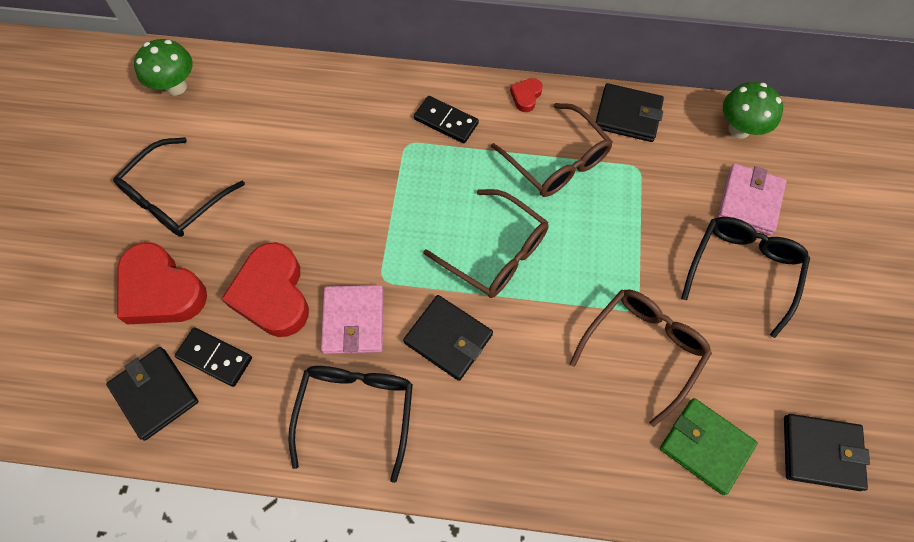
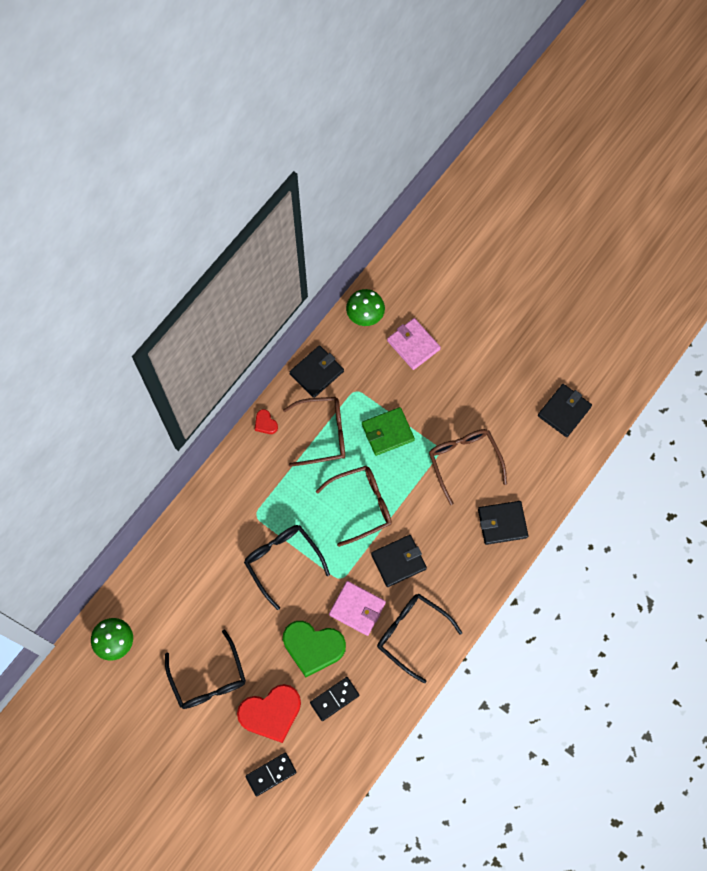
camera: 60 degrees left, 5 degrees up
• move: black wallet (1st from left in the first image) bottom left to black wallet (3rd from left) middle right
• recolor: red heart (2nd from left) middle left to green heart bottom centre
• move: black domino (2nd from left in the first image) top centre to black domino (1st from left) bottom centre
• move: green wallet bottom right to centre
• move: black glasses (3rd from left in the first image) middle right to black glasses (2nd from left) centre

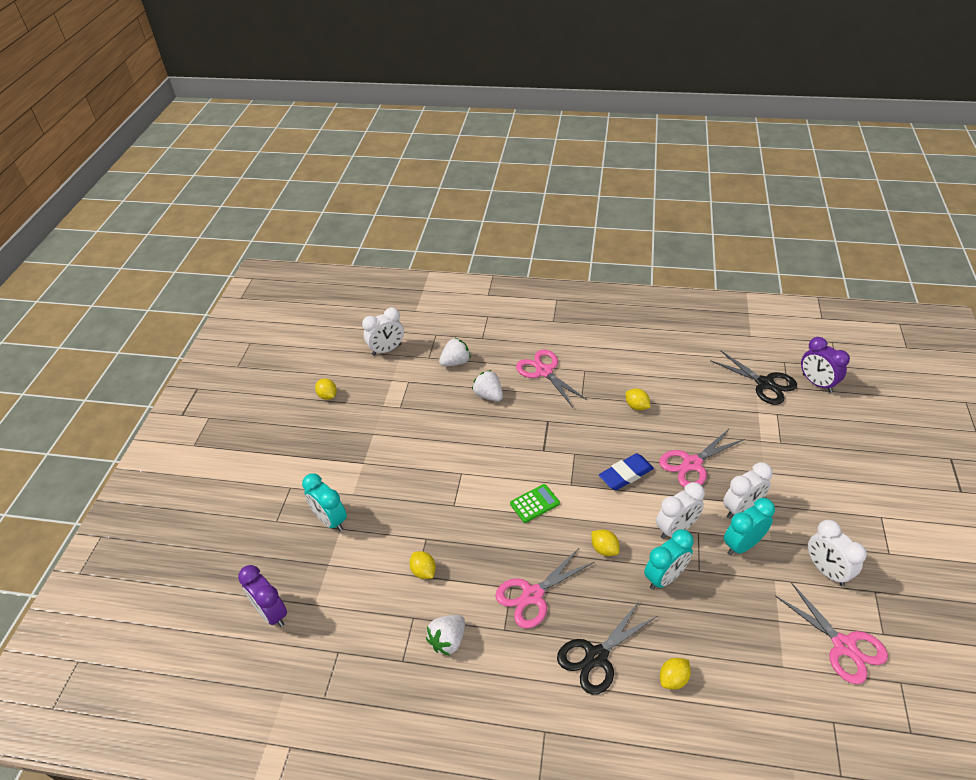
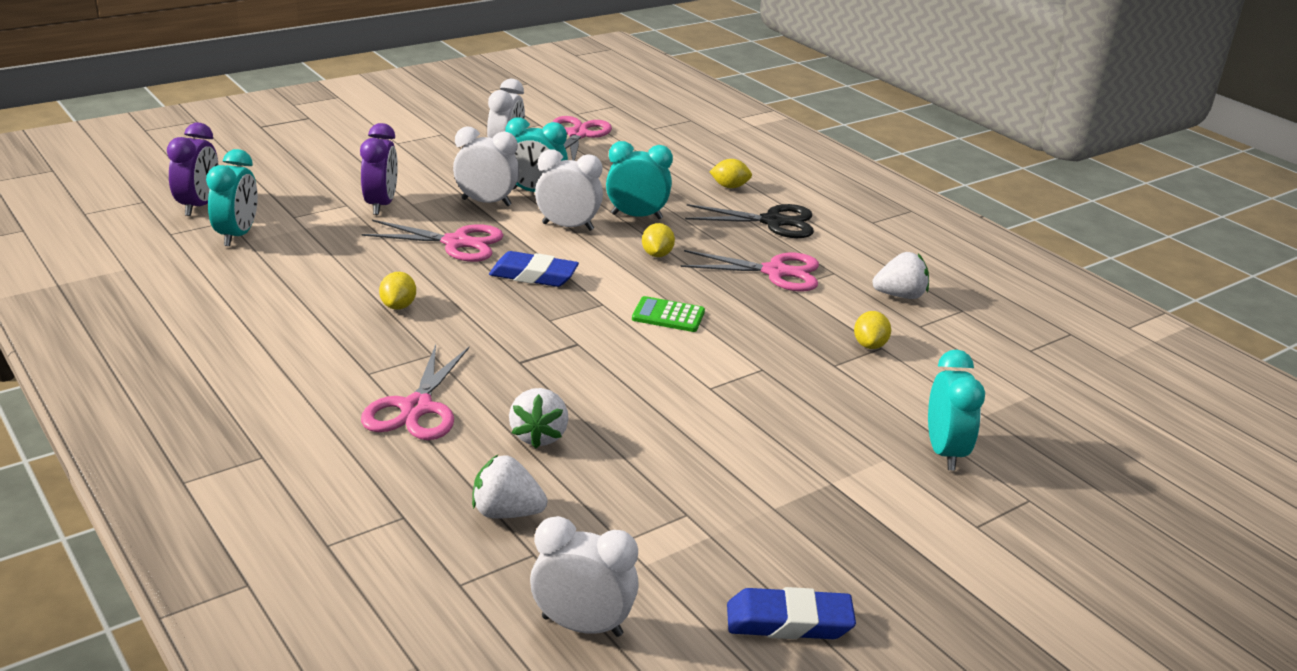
camera: 140 degrees left, 15 degrees down
• move: purple clock (1st from left in the first image) bottom left to purple clock (2nd from left) top left
• replace: yellow lemon (1st from left) centre to blue eraser (2nd from left) bottom centre
• replace: black scissors (2nd from left) middle right to turquoise clock (1st from left) top left

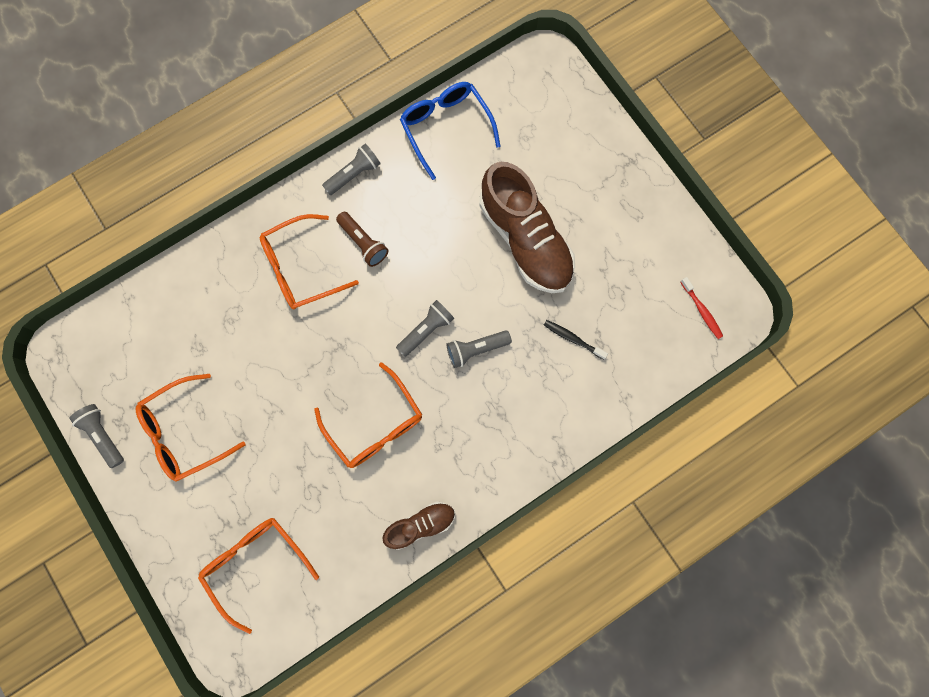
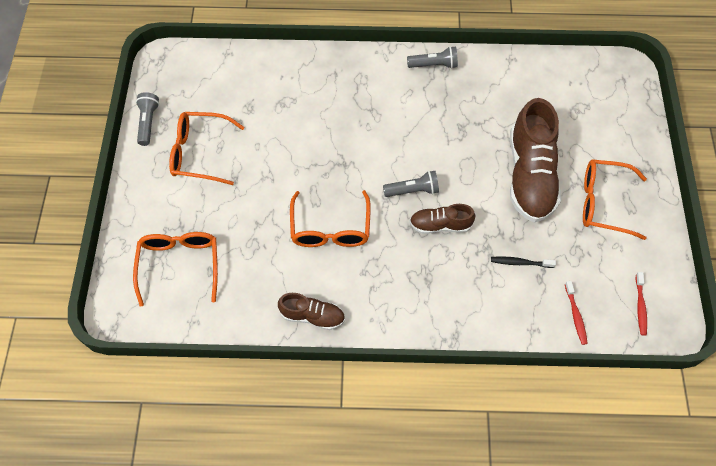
camera: 35 degrees right, 15 degrees down
• move: orange glasses (3rd from left in the first image) middle left to orange glasses (4th from left) middle right
• delete: brown flashlight centre
• delete: blue glasses top centre
• replace: grey flashlight (4th from left) centre to brown shoe (2nd from left) centre
• rotate: black toothbrush centre = middle right 60 degrees counterclockwise
• insert: red toothbrush (1st from left) bottom right

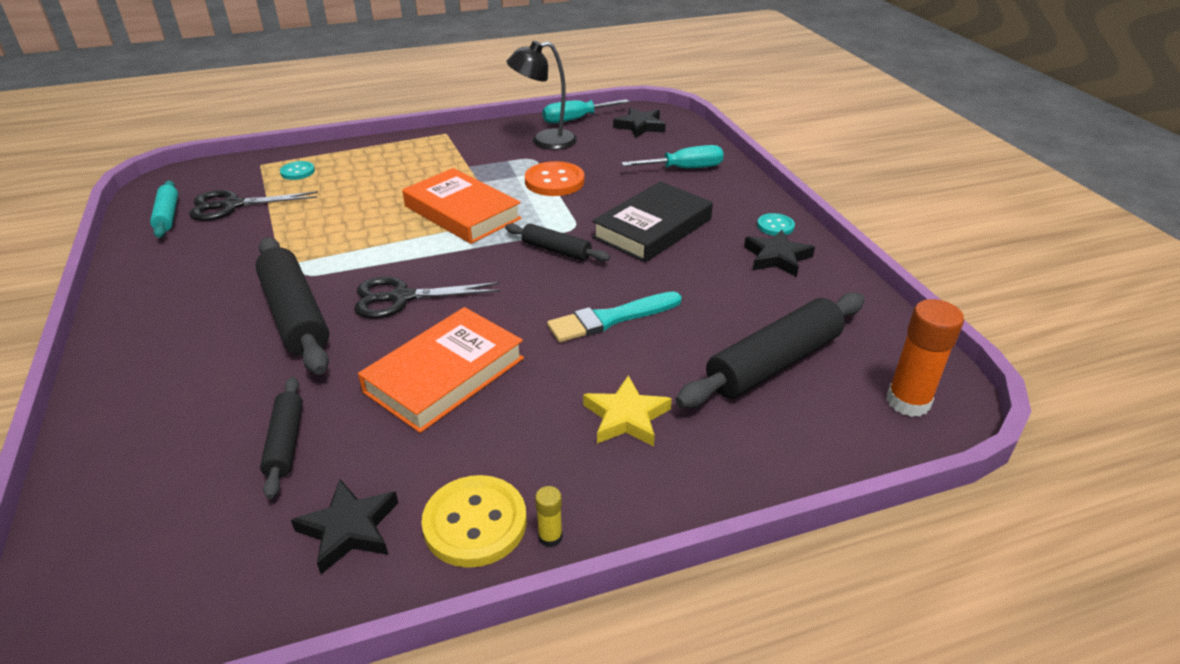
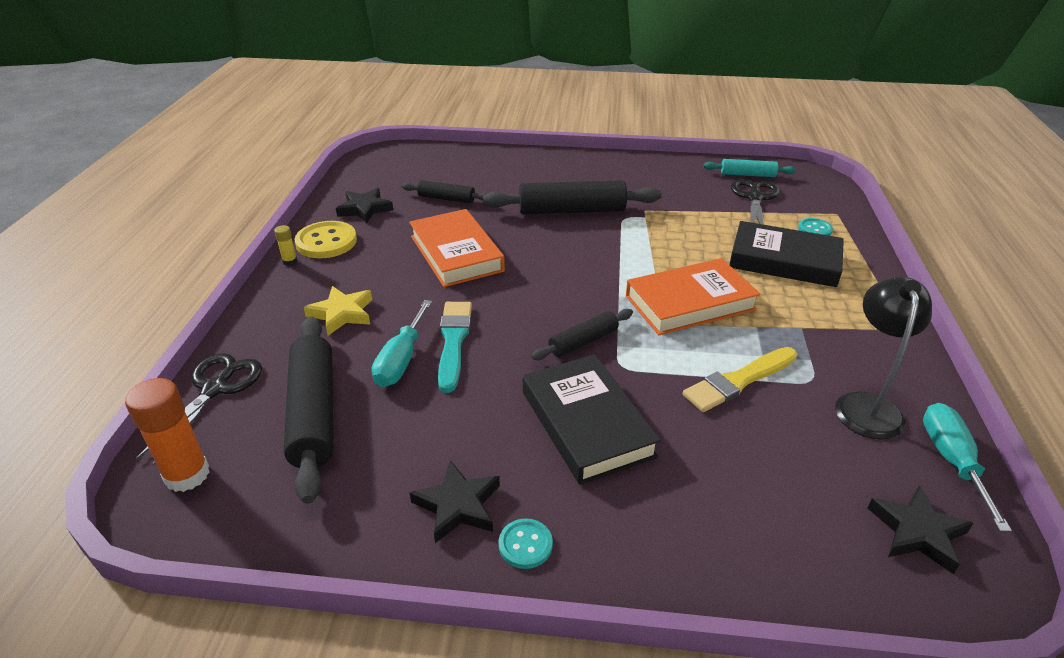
camera: 115 degrees right, 0 degrees up
• move: black scissors (2nd from left in the first image) centre to black scissors (1st from left) middle left
• replace: orange button top centre to yellow brush middle right
• move: turquoise screwdriver (2nd from left in the first image) top centre to turquoise screwdriver (1st from left) centre
• insert: black book (2nd from left) middle right

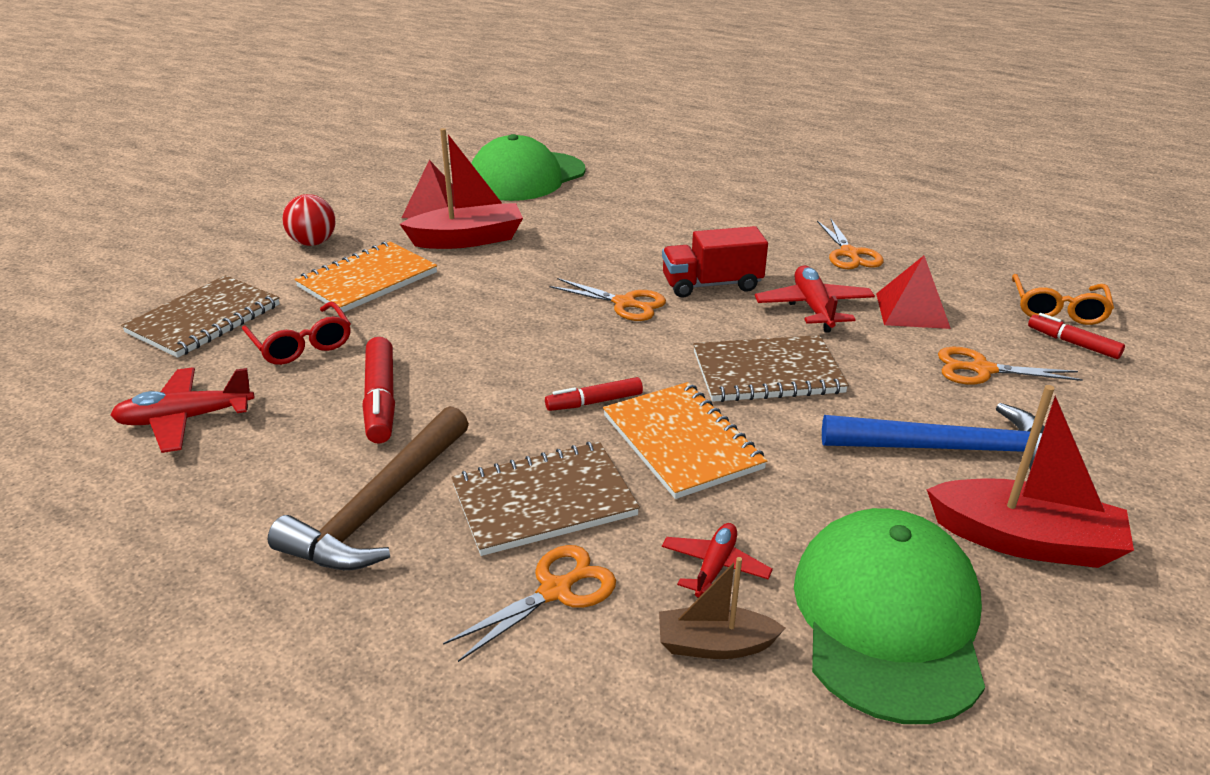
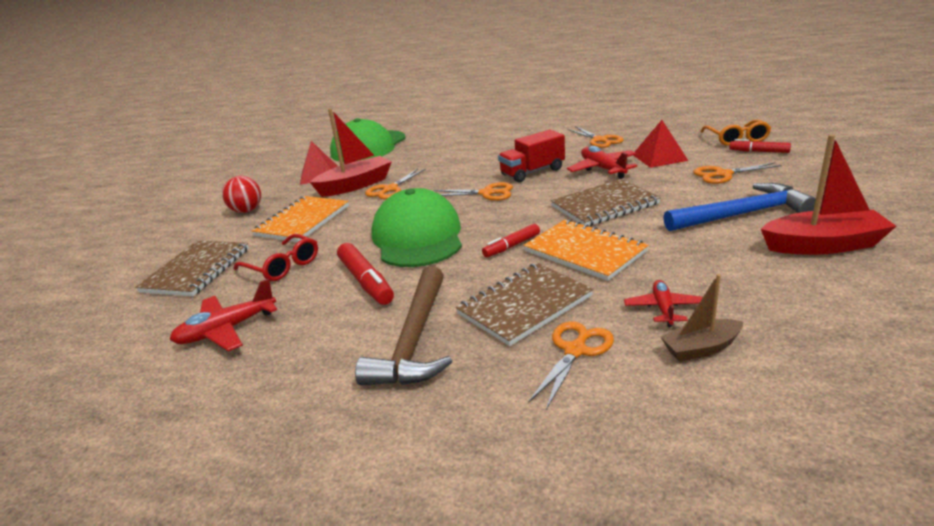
camera: 15 degrees left, 5 degrees down
• move: green cap (2nd from left) bottom right to centre
• insert: orange scissors (1st from left) centre

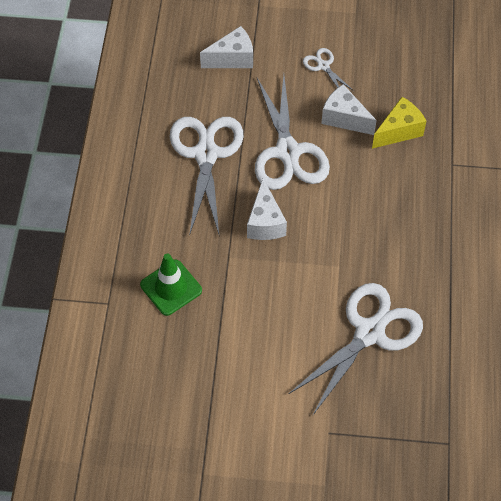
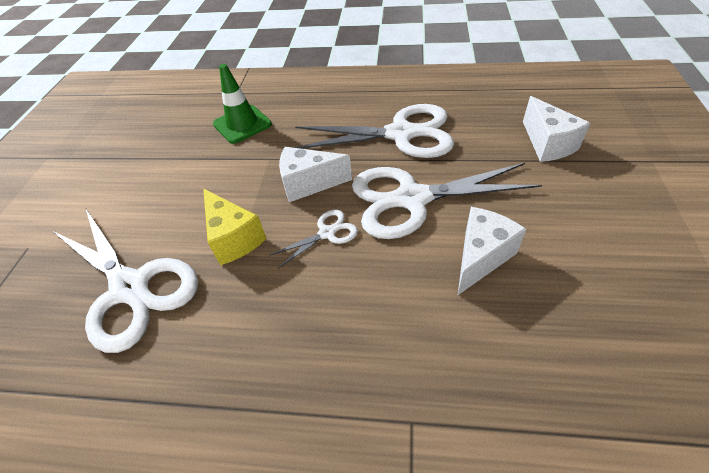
camera: 95 degrees right, 10 degrees down
• move: white scissors (3rd from left in the first image) top centre to white scissors (2nd from left) centre
• move: yellow cheese top right to middle left

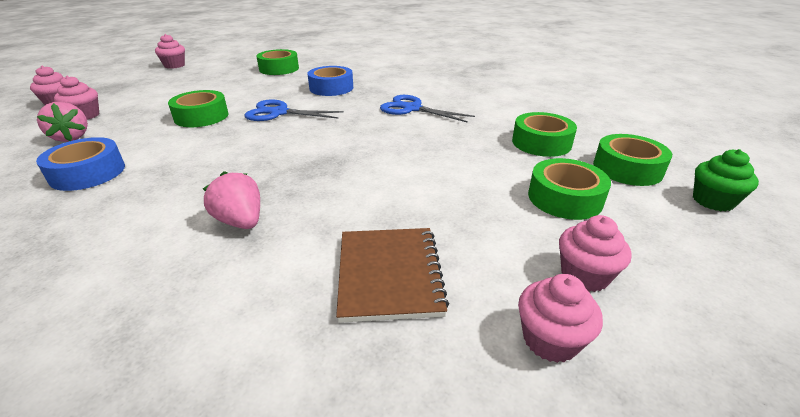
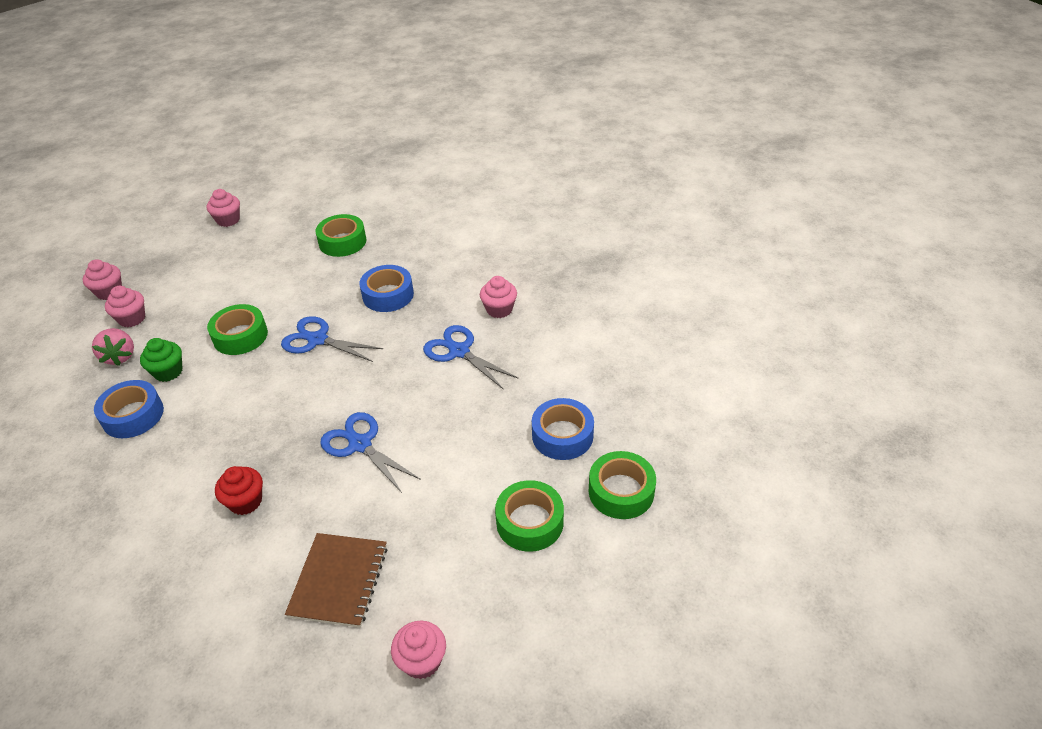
camera: 15 degrees right, 10 degrees up
• replace: pink strawberry (2nd from left) middle left to red cupcake bottom left
• recolor: green tape (3rd from left) top right to blue tape (3rd from left) centre
• move: pink cupcake (5th from left) middle right to centre
• move: green cupcake middle right to middle left
• insert: blue scissors (2nd from left) centre

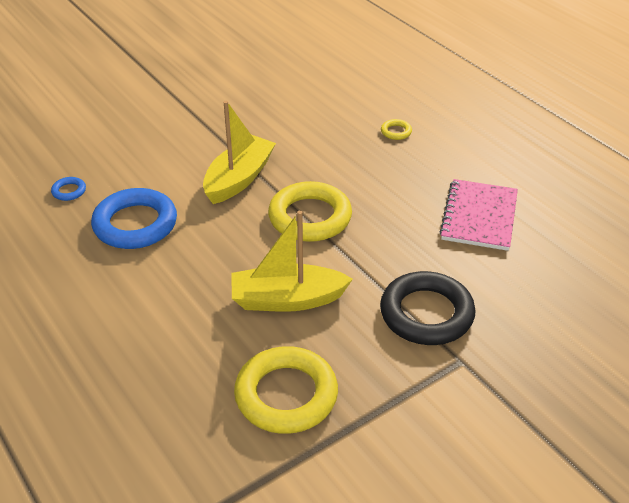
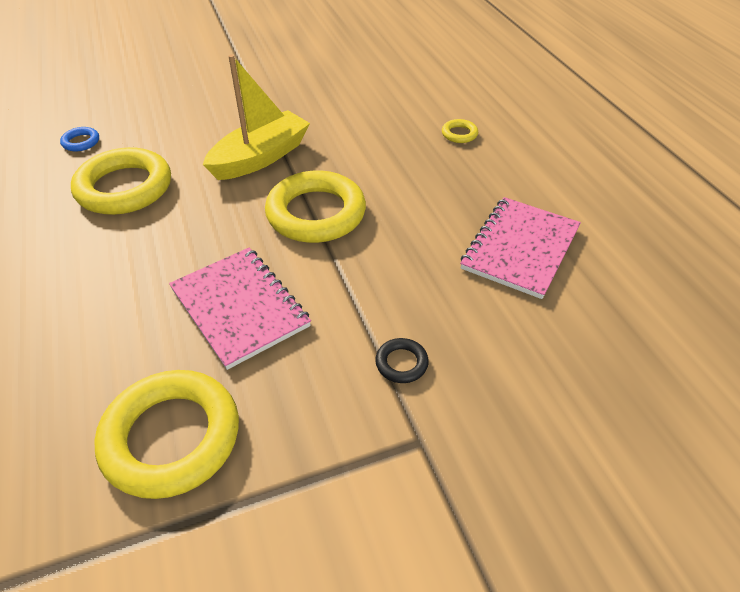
camera: 15 degrees right, 5 degrees up
• recolor: blue ring (2nd from left) middle left to yellow ring (1st from left) top left
• replace: yellow boat (2nd from left) centre to pink notebook (1st from left) middle left
• resize: black ring middle right = centre x0.42

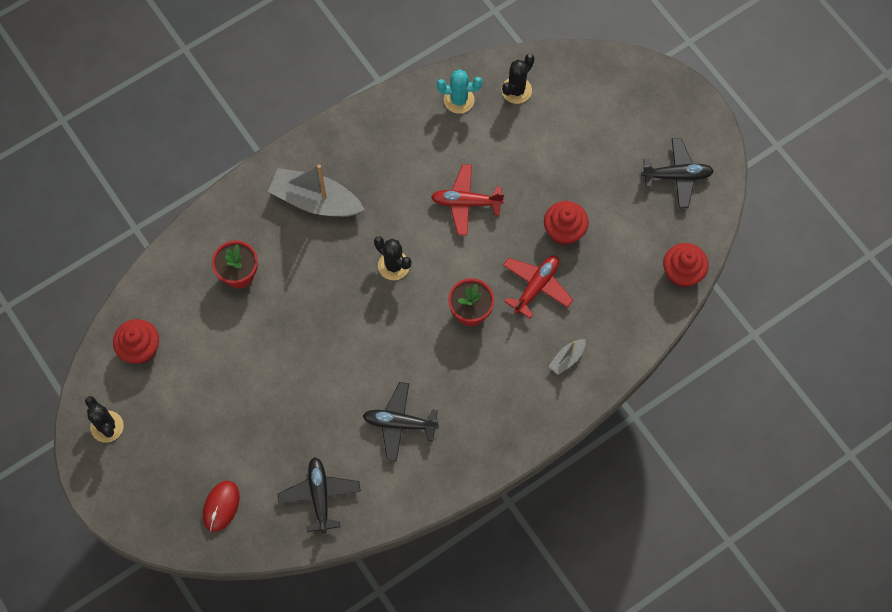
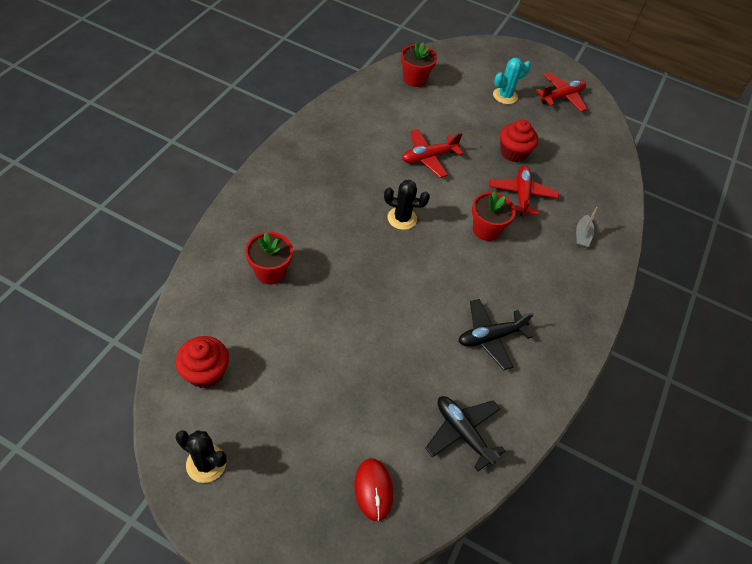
camera: 35 degrees left, 15 degrees down
• delete: grey boat (1st from left) top centre
• move: turquoise cactus top centre to top right
• replace: black cactus (3rd from left) top centre to red flower pot (2nd from left) top centre
• recolor: black plane (3rd from left) top right to red plane (3rd from left) top right
• delete: red cupcake (3rd from left) middle right

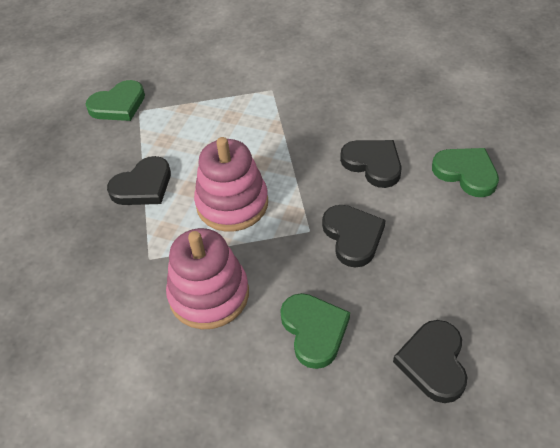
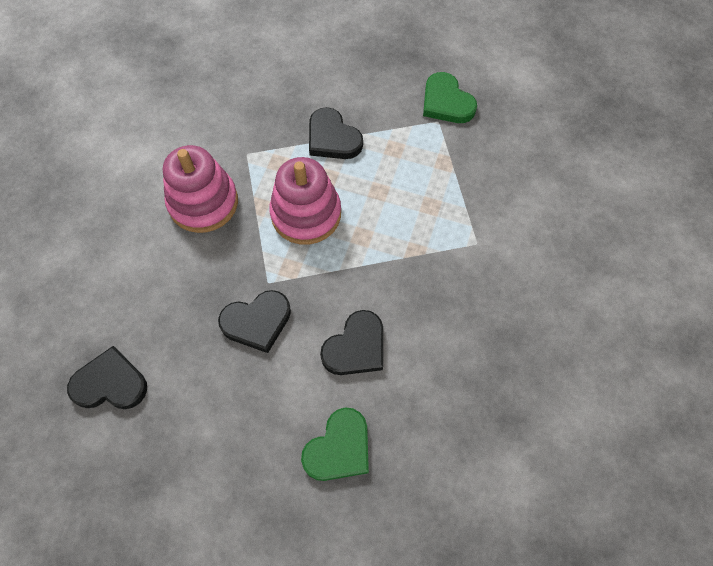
camera: 85 degrees right, 15 degrees up
• delete: green heart (2nd from left) bottom centre

